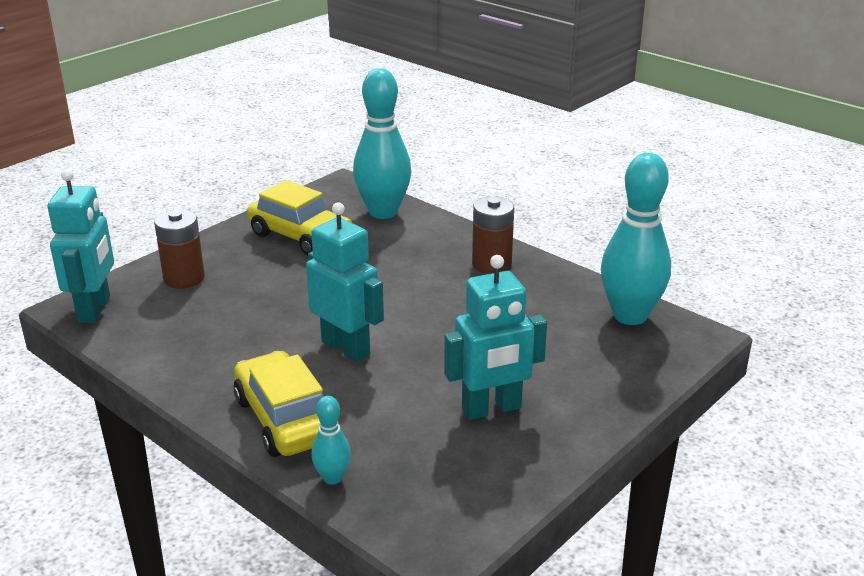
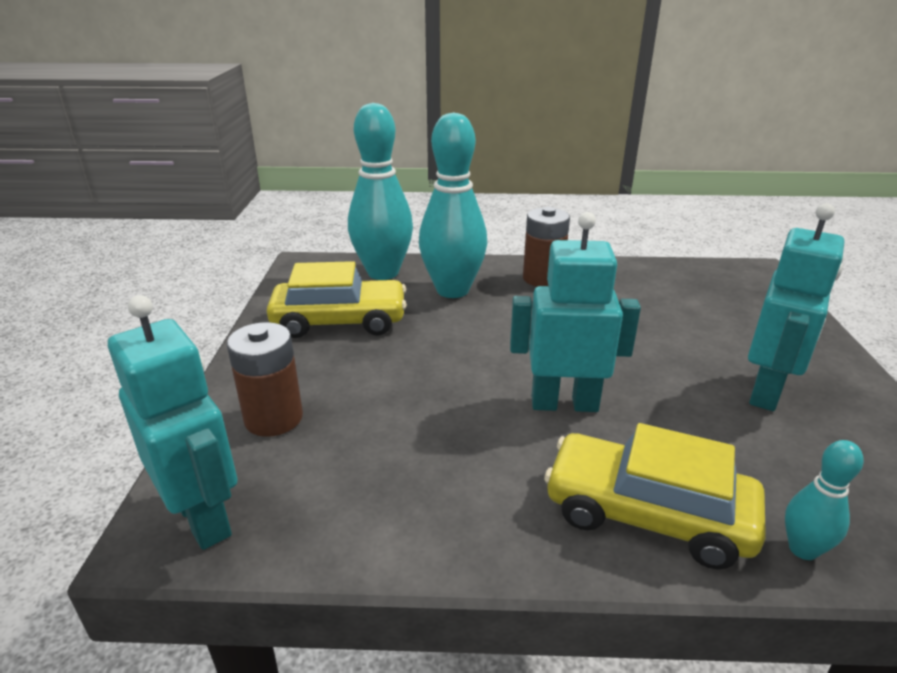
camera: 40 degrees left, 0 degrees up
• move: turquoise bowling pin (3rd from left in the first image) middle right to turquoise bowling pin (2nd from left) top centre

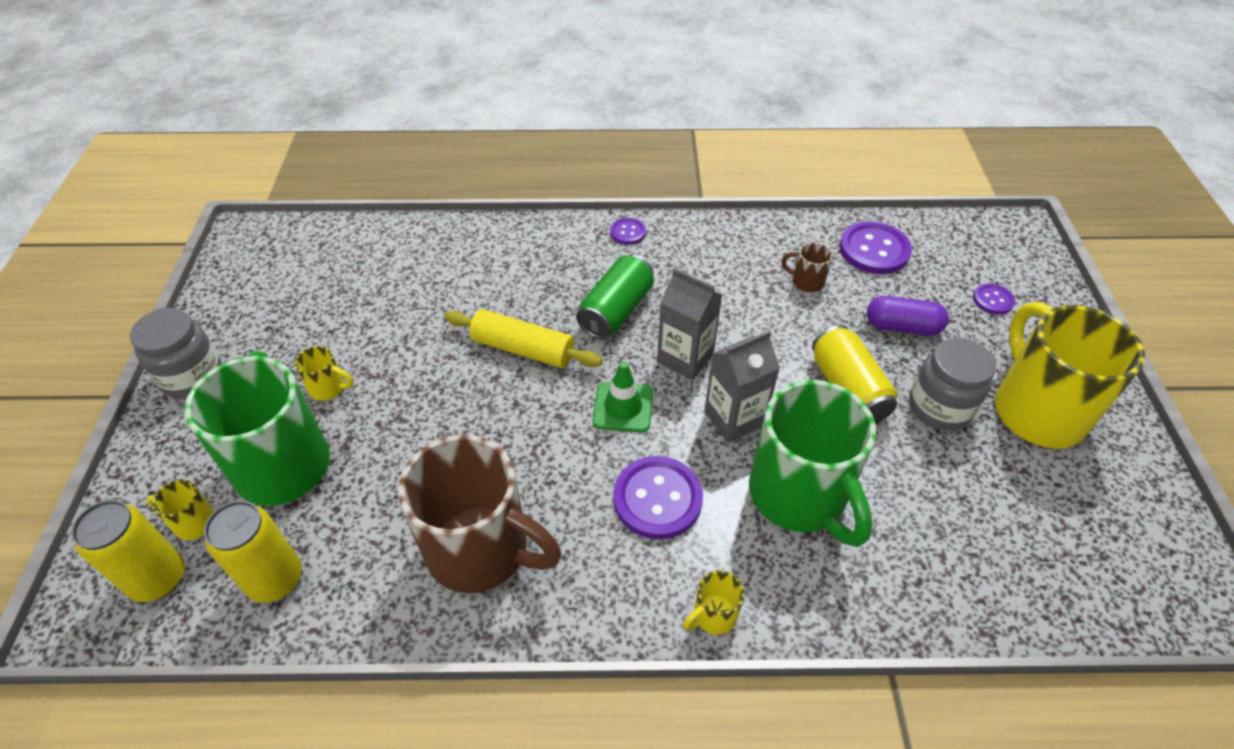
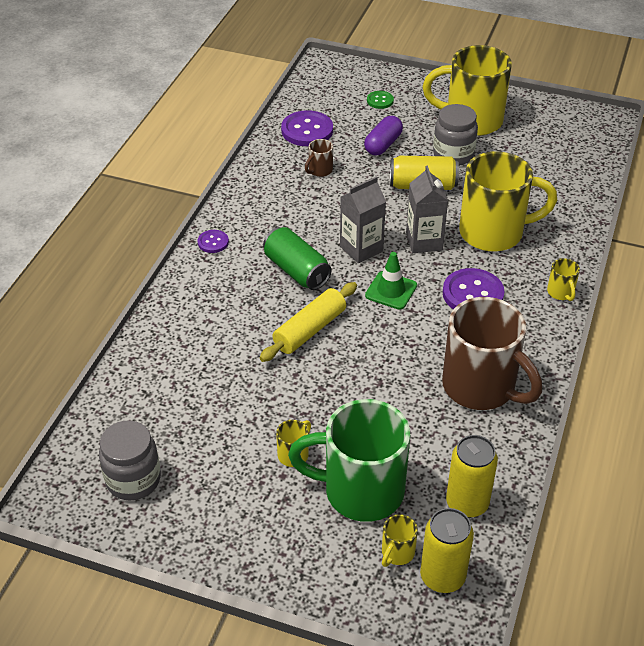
camera: 70 degrees left, 5 degrees down
• move: grey jar (1st from left) middle left to bottom left
• rotate: brown mug (1st from left in the first image) bottom centre = middle right 90 degrees clockwise
• recolor: green mug (2nd from left) centre to yellow mug (4th from left) top right
• recolor: purple button (4th from left) middle right to green button top centre

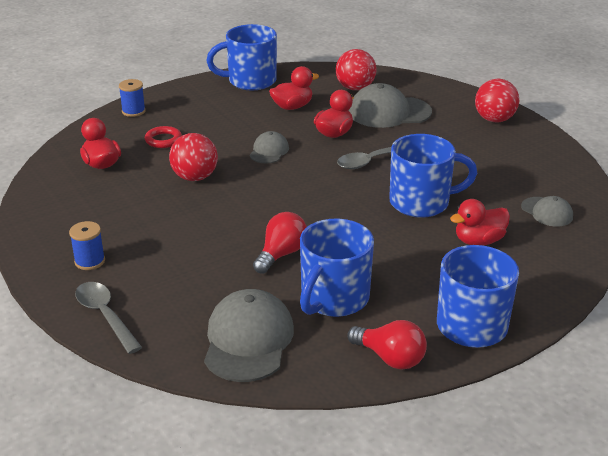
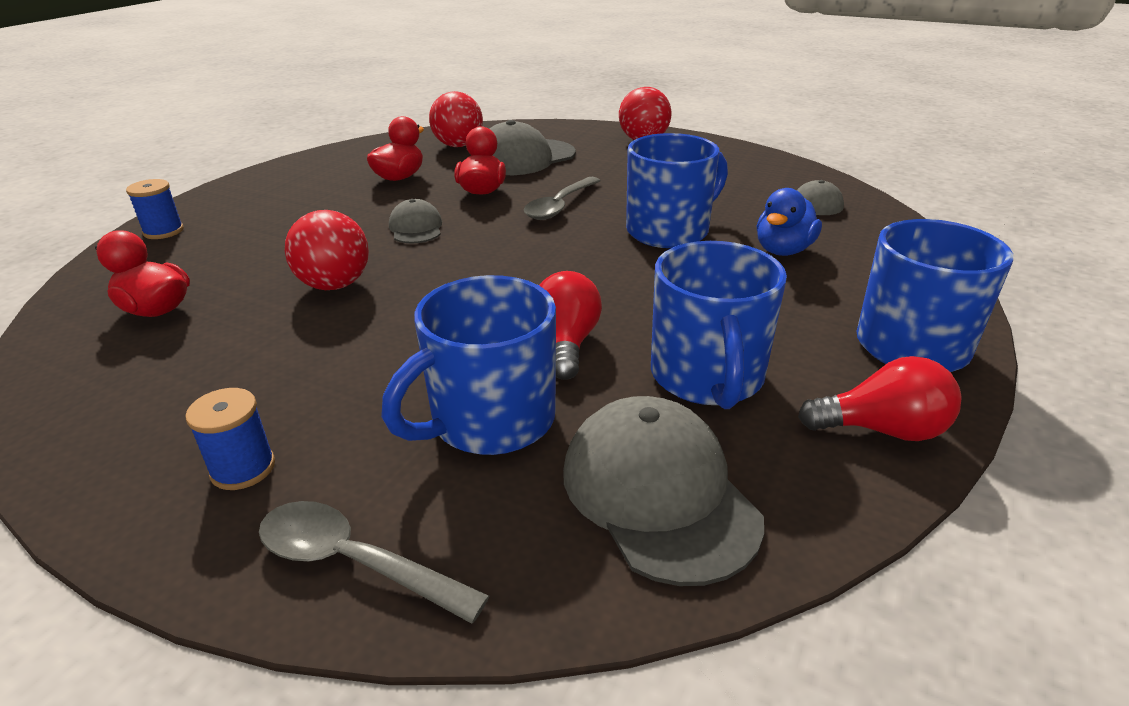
camera: 30 degrees left, 0 degrees up
• delete: red ring top left
• move: blue mug (1st from left) top centre to centre
• recolor: red duck (4th from left) middle right to blue duck top right

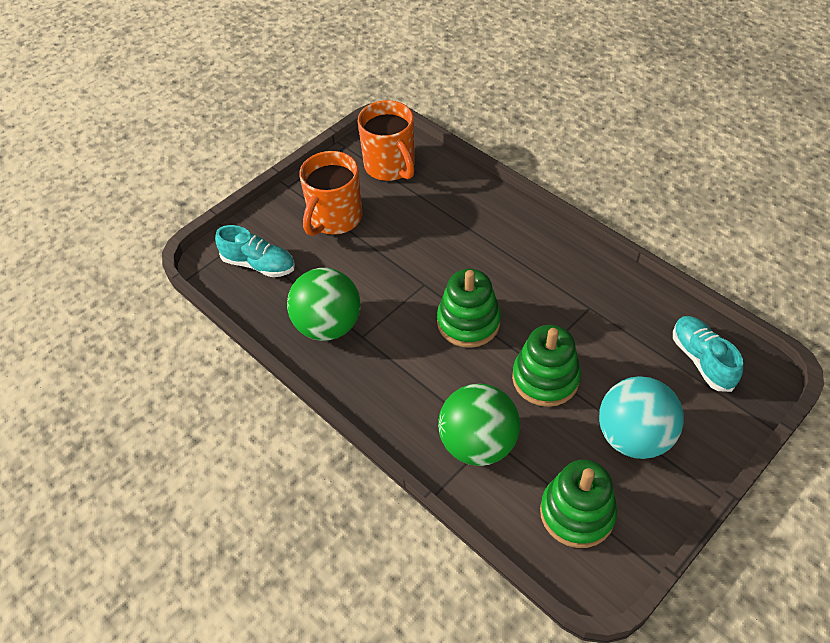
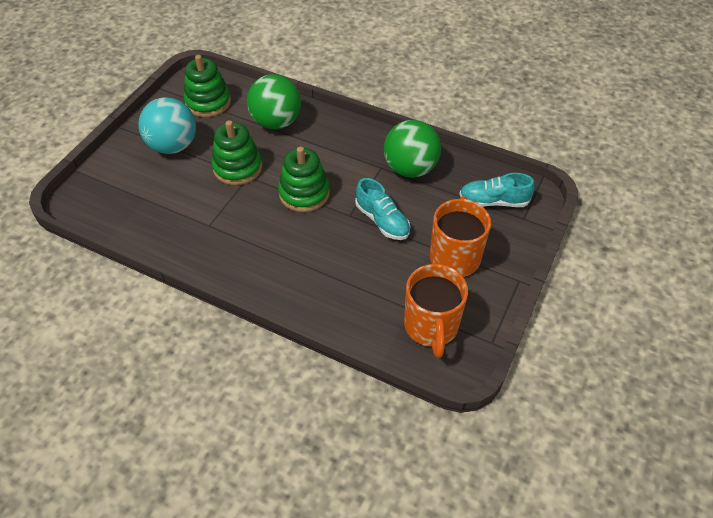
camera: 160 degrees right, 0 degrees up
• rotate: orange mug (2nd from left in the first image) top centre = centre 135 degrees counterclockwise
• move: turquoise shoe (2nd from left in the first image) middle right to turquoise shoe (1st from left) centre

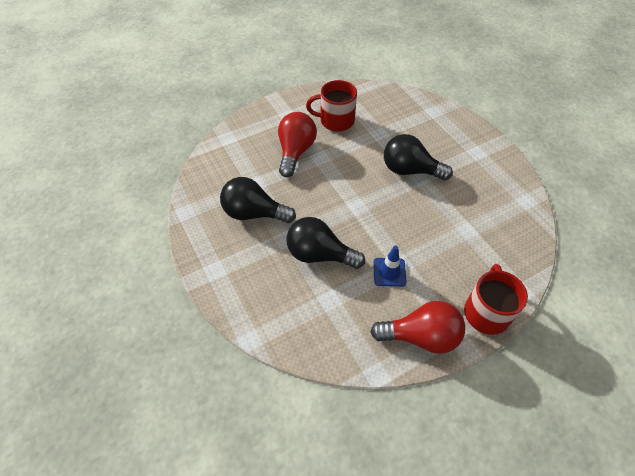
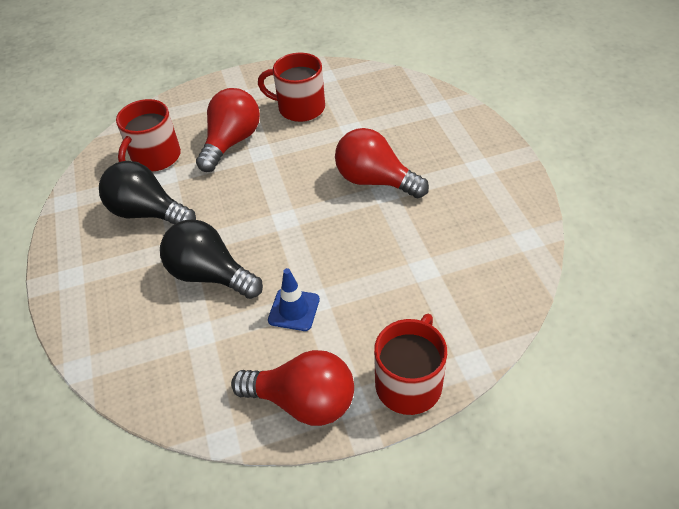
camera: 15 degrees right, 5 degrees down
• recolor: black light bulb (3rd from left) top centre to red light bulb (3rd from left) top centre
• insert: red mug (1st from left) top left

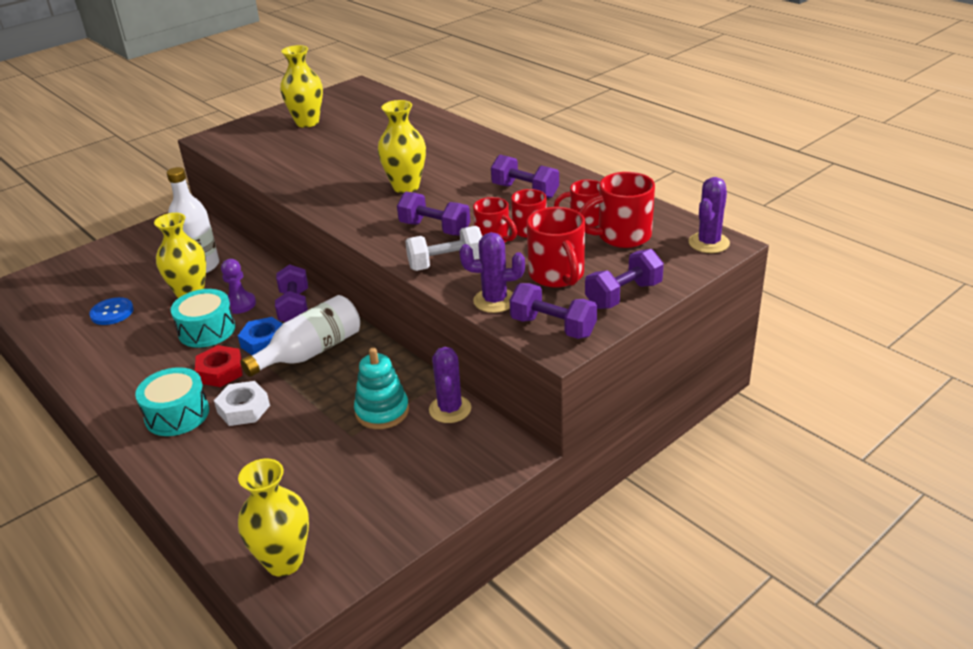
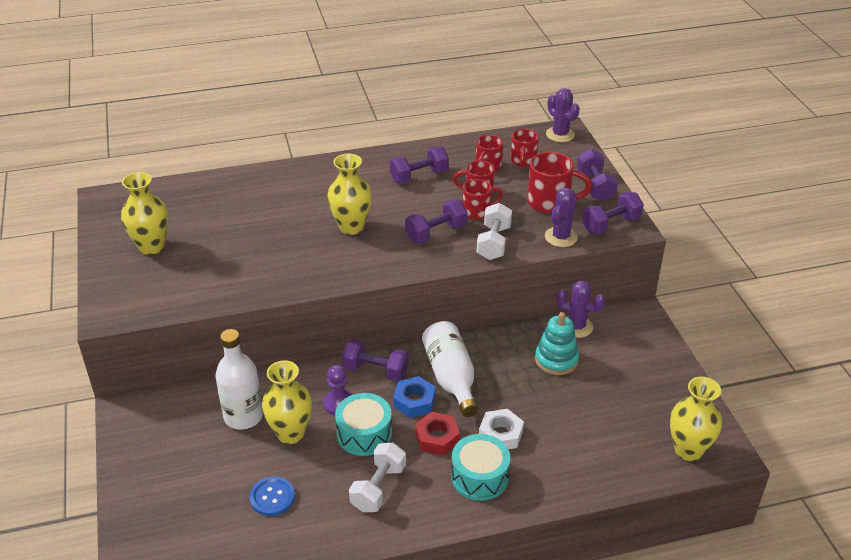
camera: 65 degrees left, 5 degrees up
• resize: red mug (5th from left in the first image) top centre = top centre x0.66
• insert: white dumbbell (1st from left) bottom centre

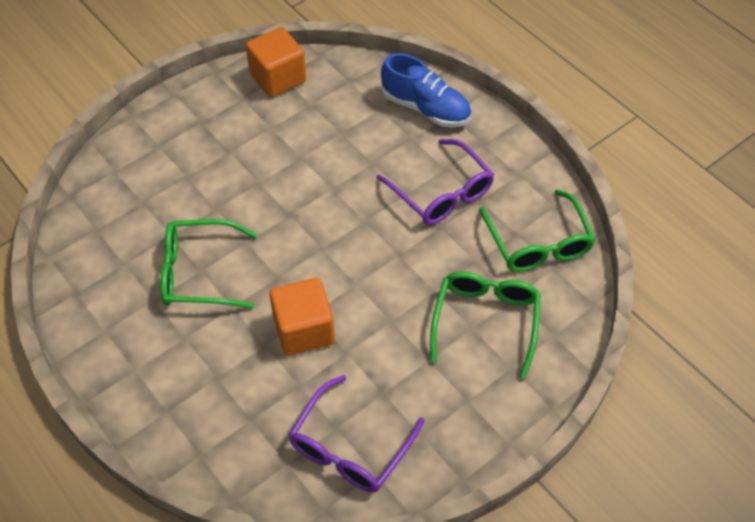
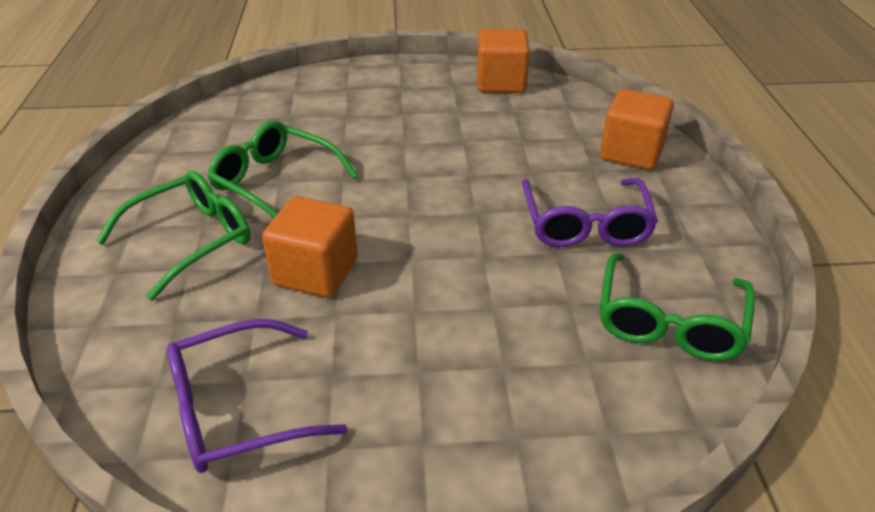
camera: 35 degrees right, 15 degrees down
• replace: blue shoe top centre to orange cube (3rd from left) top right
• move: green glasses (2nd from left in the first image) centre to green glasses (1st from left) middle left

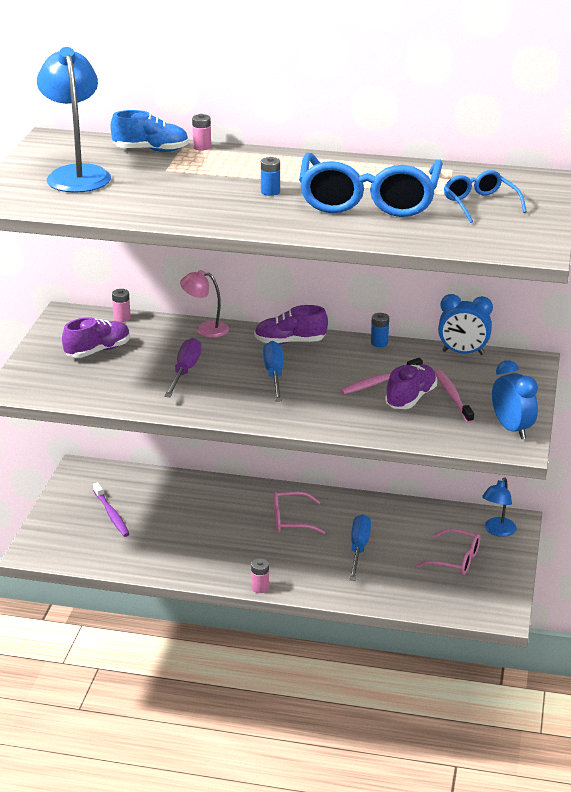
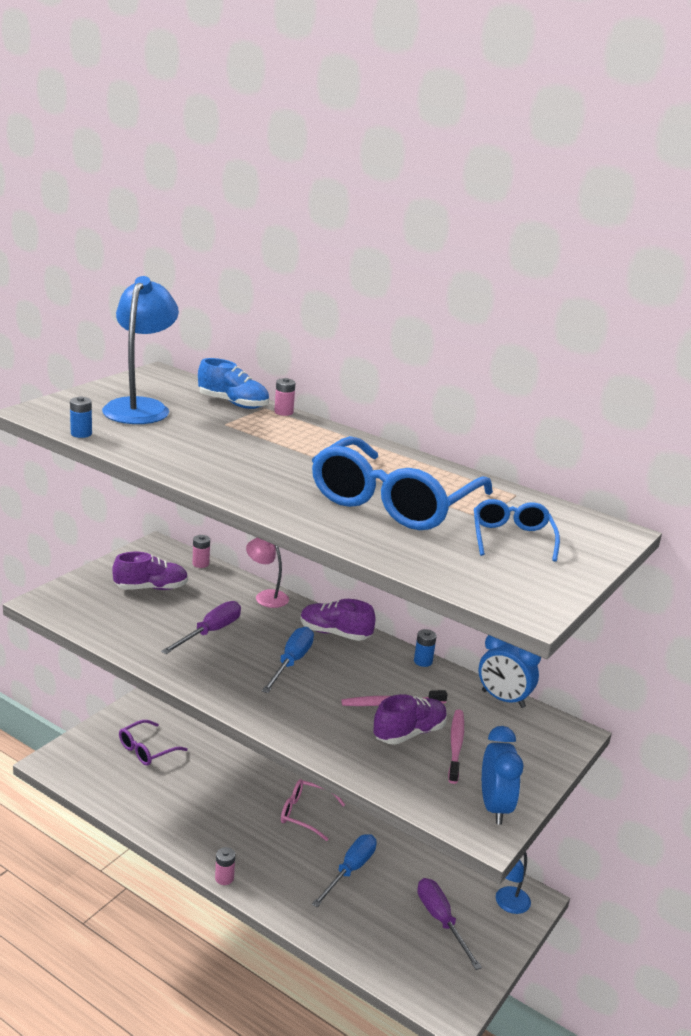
camera: 20 degrees right, 5 degrees down
• replace: purple toothbrush middle left to purple glasses bottom left
• move: blue battery (1st from left) top centre to middle left
• replace: pink glasses (2nd from left) bottom right to purple screwdriver (2nd from left) bottom centre

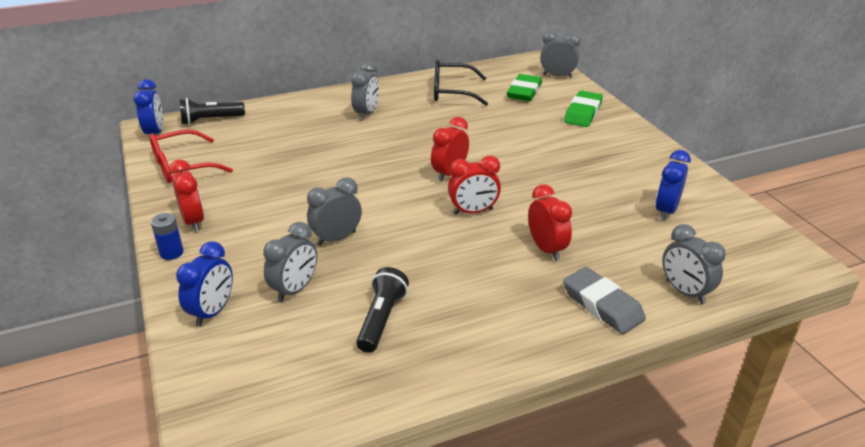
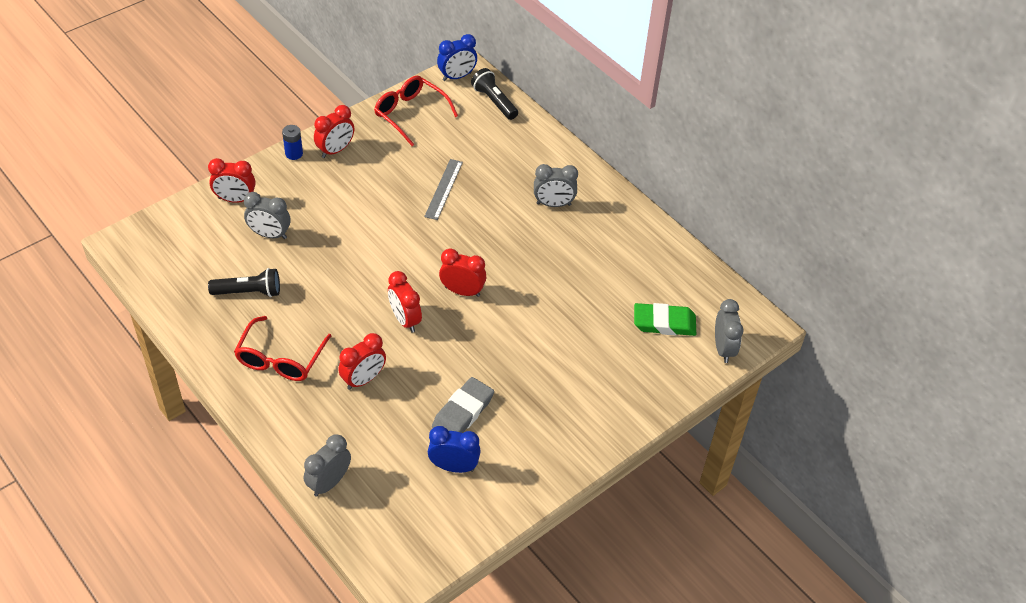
camera: 70 degrees right, 15 degrees up
• recolor: blue clock (2nd from left) middle left to red clock (1st from left) top left
• delete: grey clock (2nd from left) centre
• delete: black glasses top centre
• move: grey eraser bottom right to bottom centre
• delete: green eraser (2nd from left) top right
• insert: red glasses (1st from left) middle left
• insert: grey ruler top centre

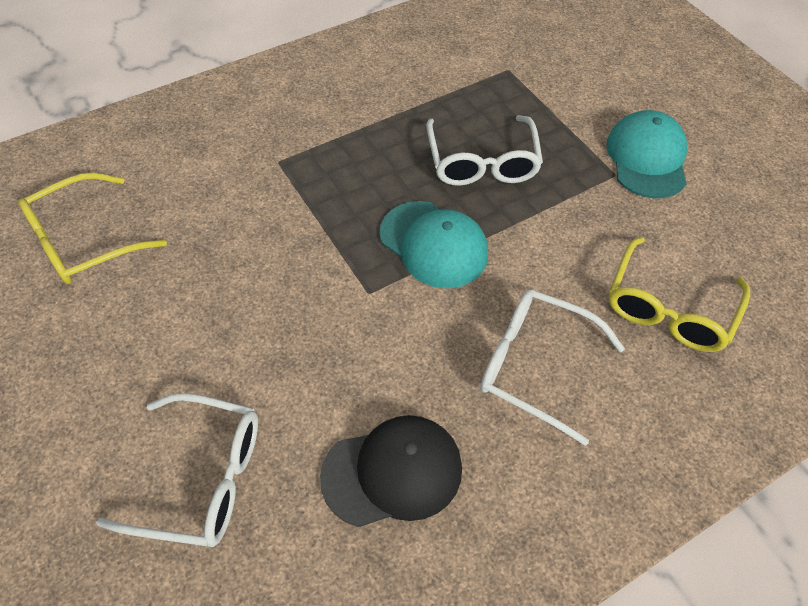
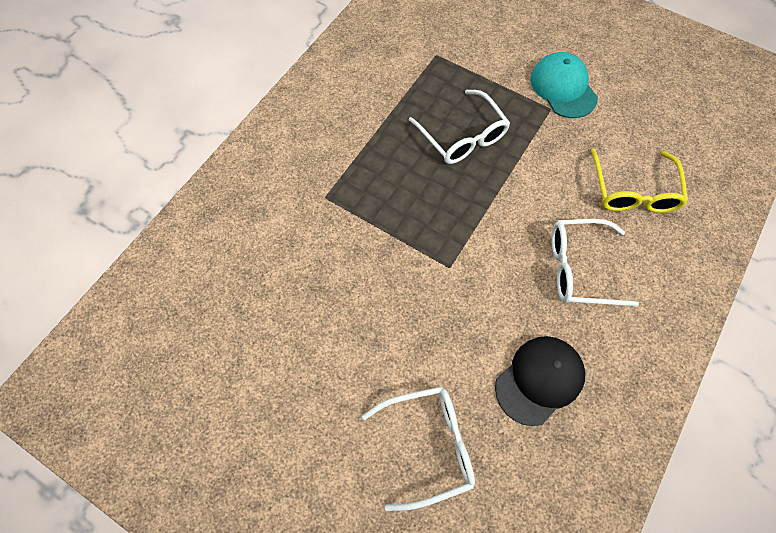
camera: 25 degrees left, 10 degrees up
• delete: yellow glasses (1st from left) middle left
• delete: turquoise cap (1st from left) centre

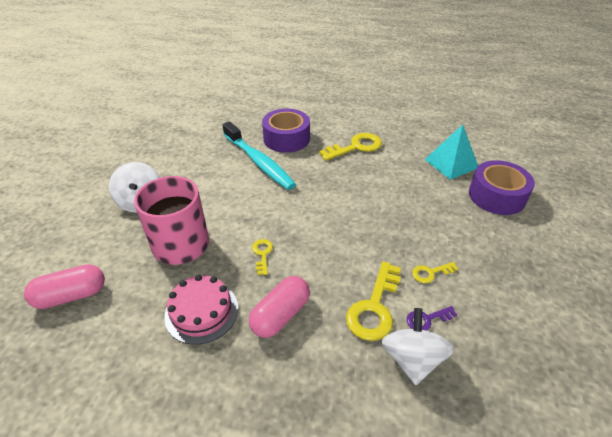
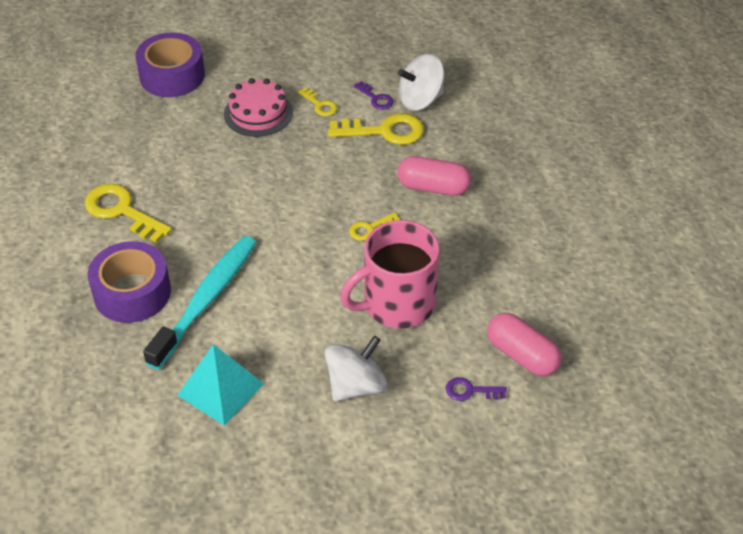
camera: 115 degrees left, 5 degrees up
• move: pink cake bottom left to top centre
• move: turquoise pyramid middle right to bottom left
• insert: purple key (2nd from left) bottom centre

